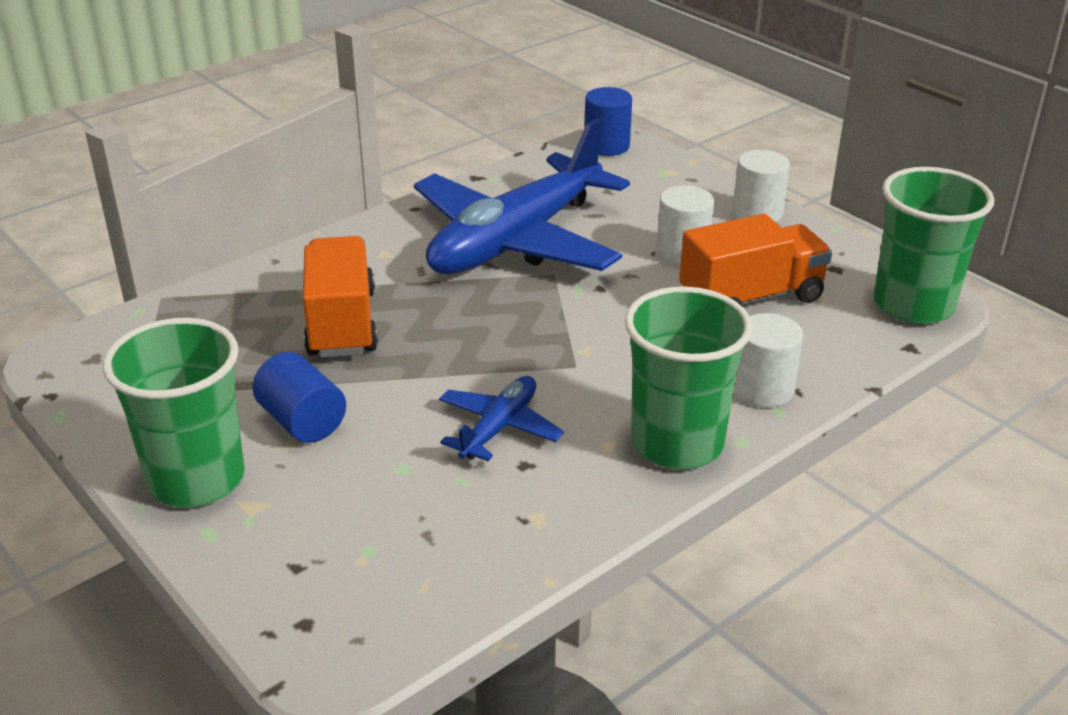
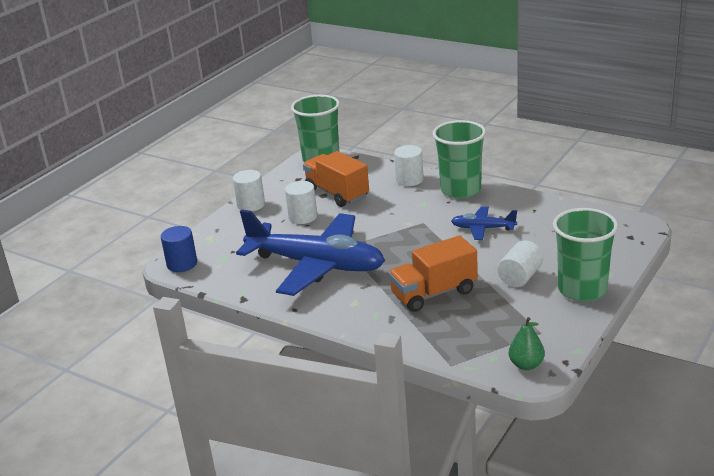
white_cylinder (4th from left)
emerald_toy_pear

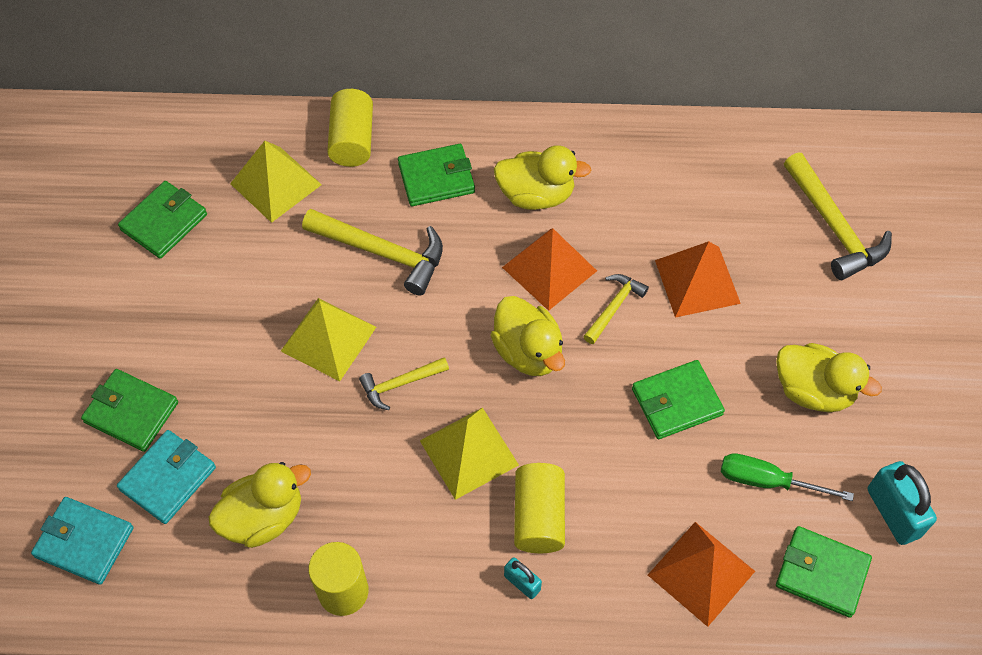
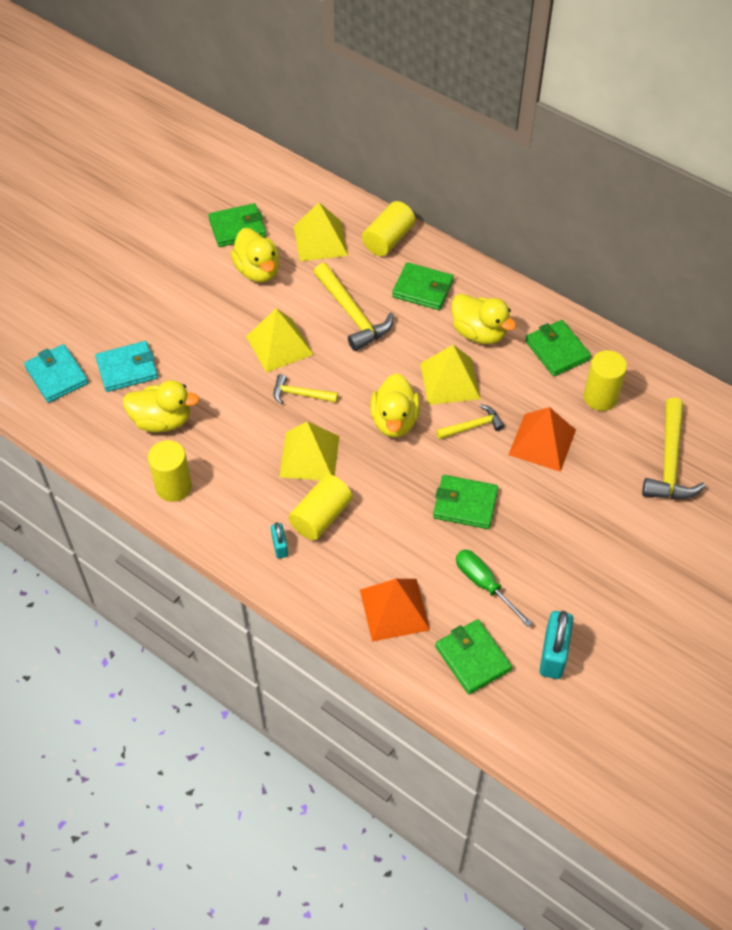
emerald_billfold (5th from left)
bright_yellow_pyramid (4th from left)
bright_yellow_toy_duck (2nd from left)
bright_yellow_cylinder (4th from left)

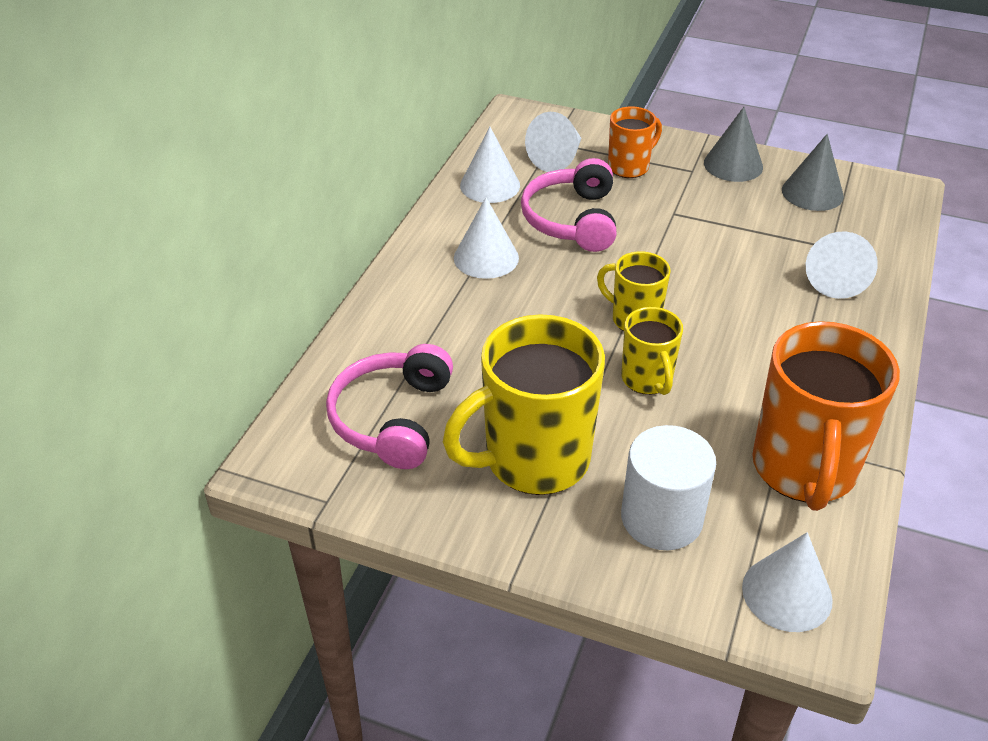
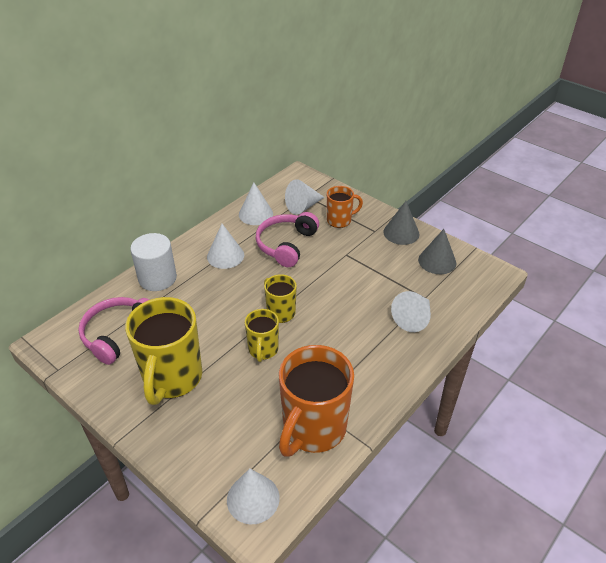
bright_yellow_coffee_mug (1st from left)
white_cylinder

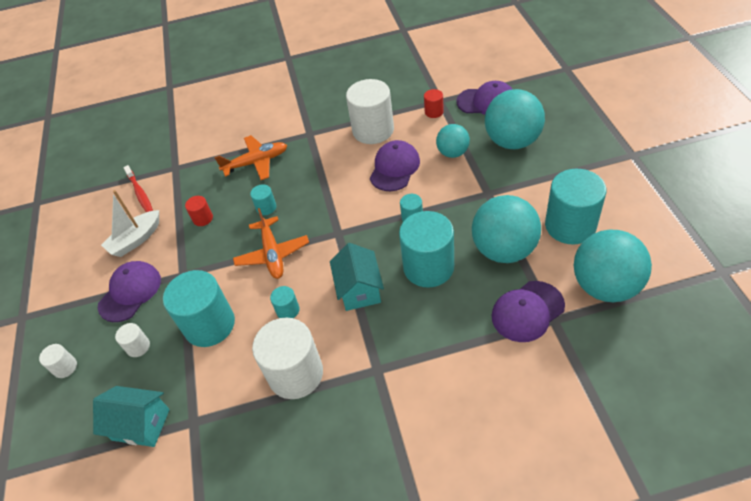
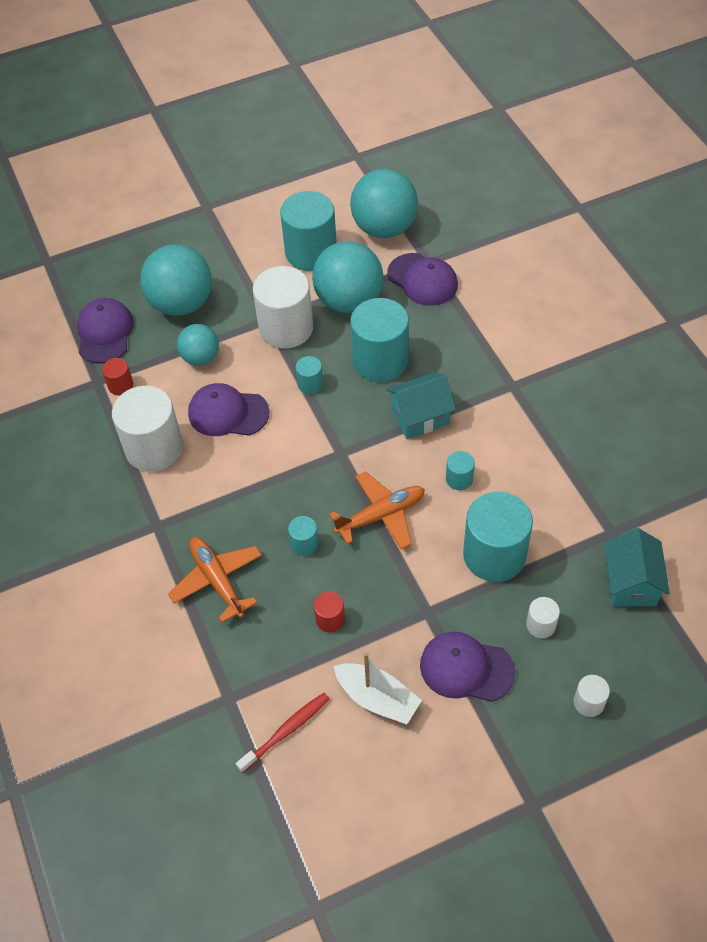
white_cylinder (2nd from left)

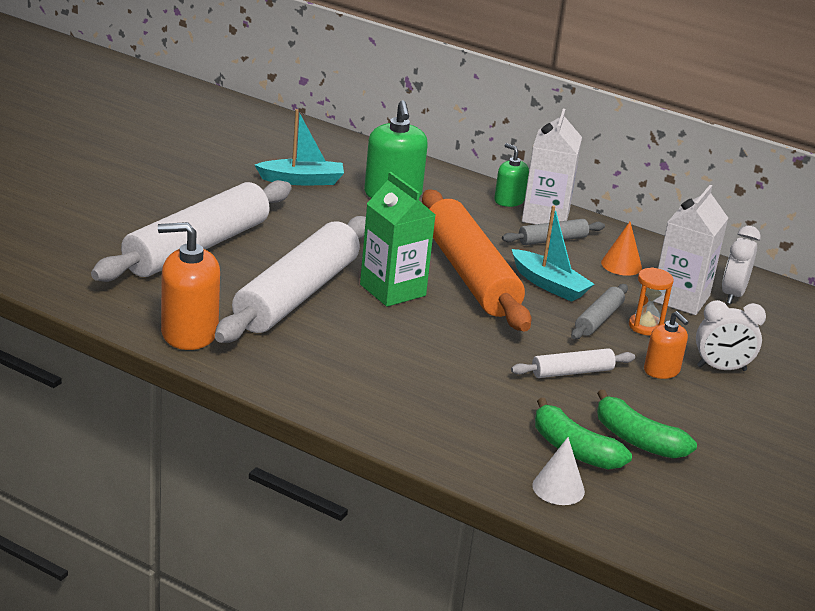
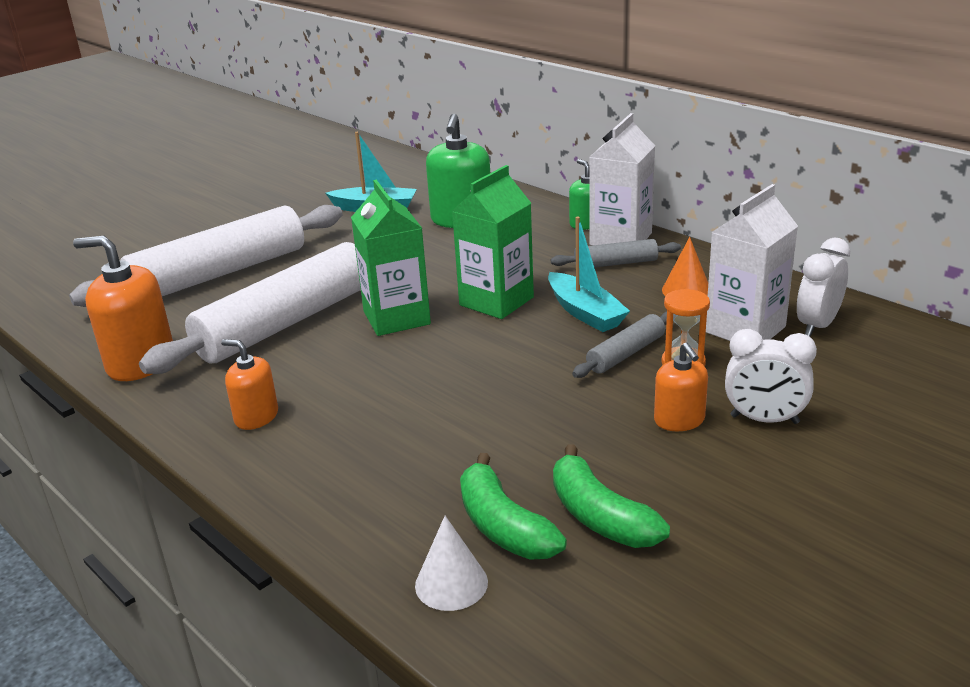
emerald_milk_carton (2nd from left)
white_dough_roller (3rd from left in the first image)
orange-coloured_soap_pump (2nd from left)

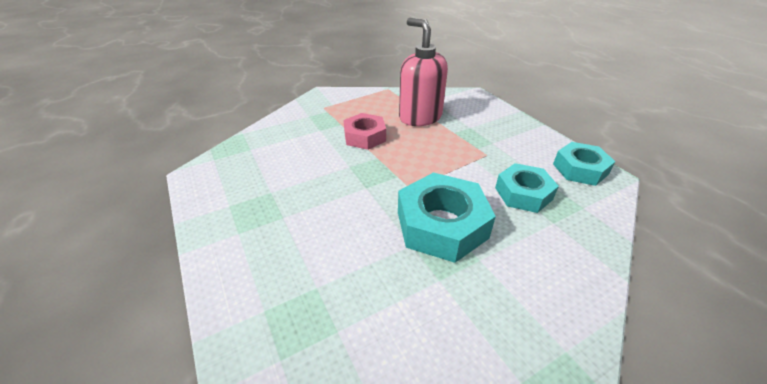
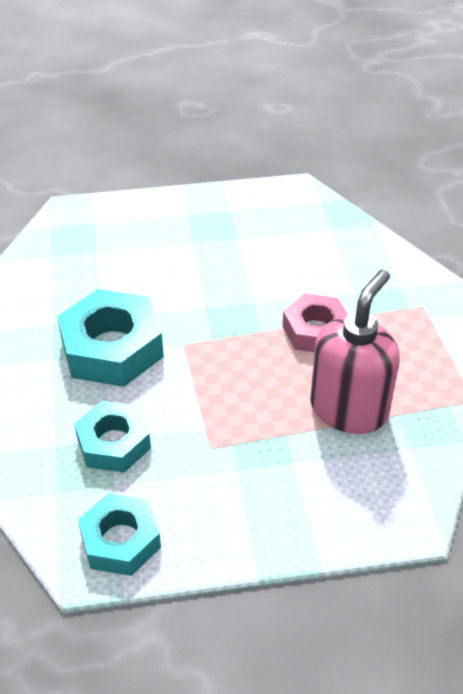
rosy_soap_pump

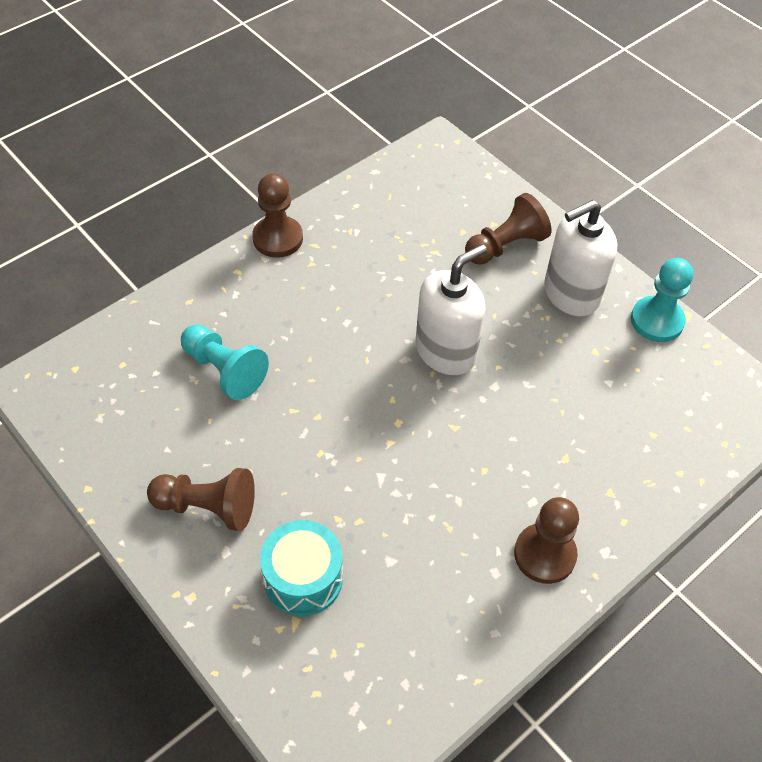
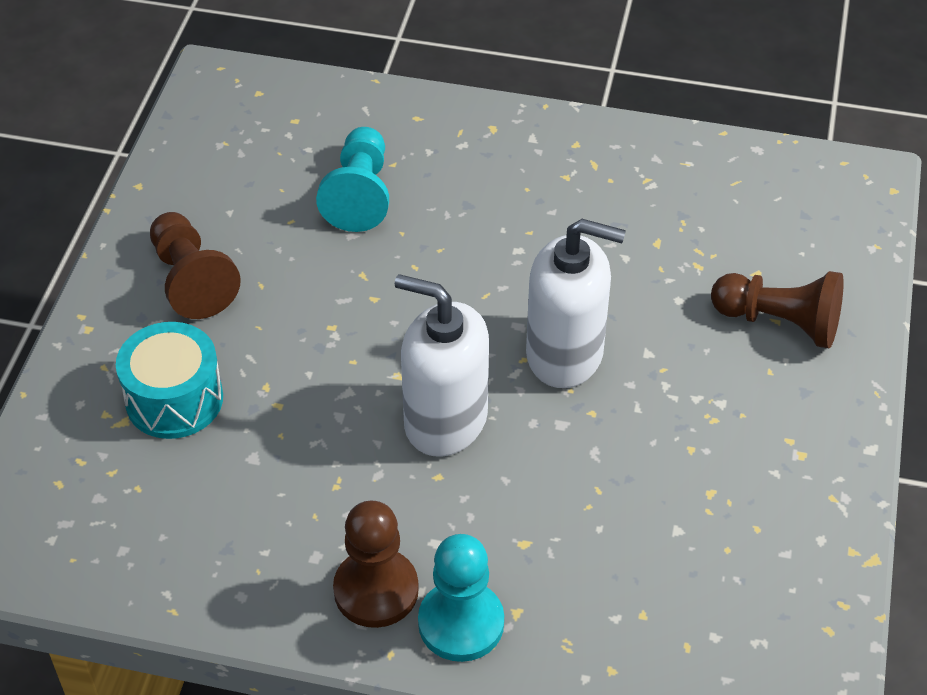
brown_chess_pawn (2nd from left in the first image)
white_soap_pump (1st from left)
teal_chess_pawn (2nd from left)

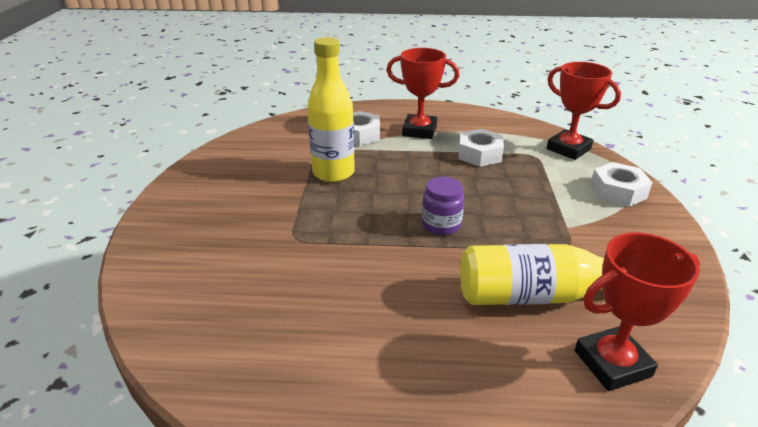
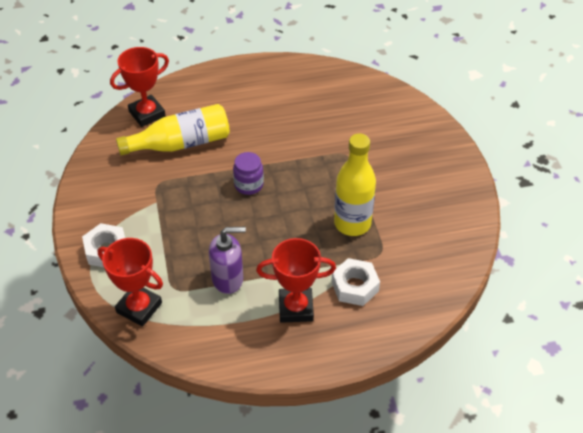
purple_soap_pump

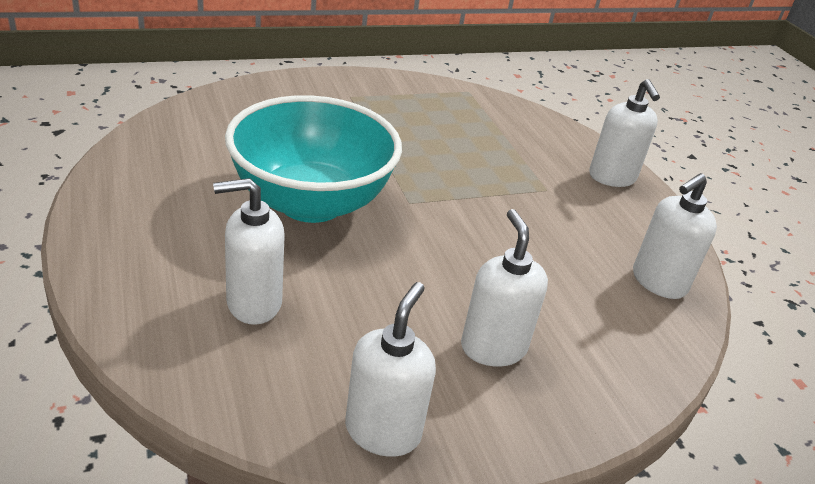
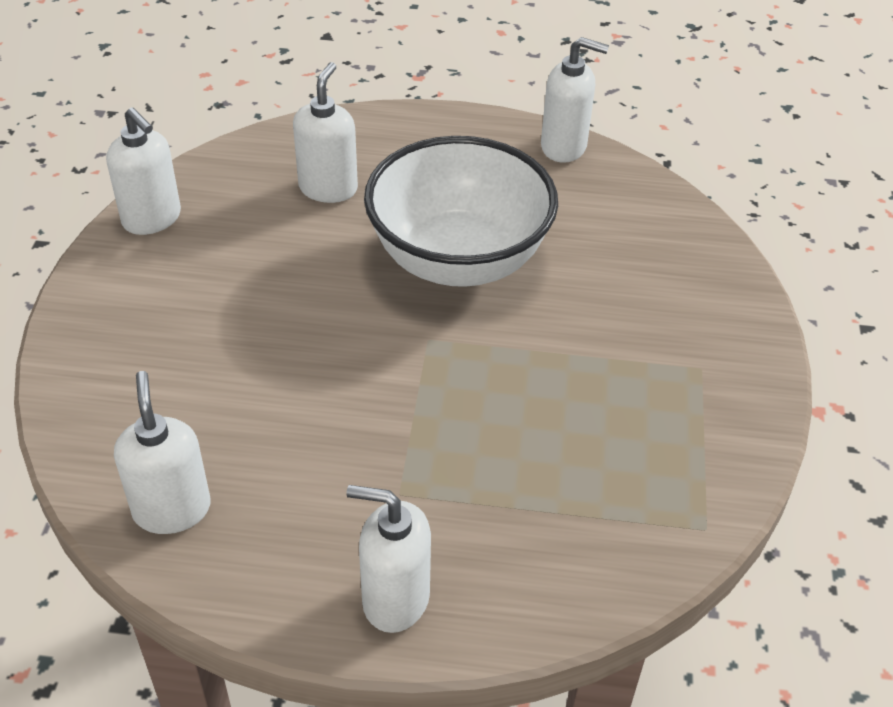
white_bowl
white_soap_pump (5th from left)

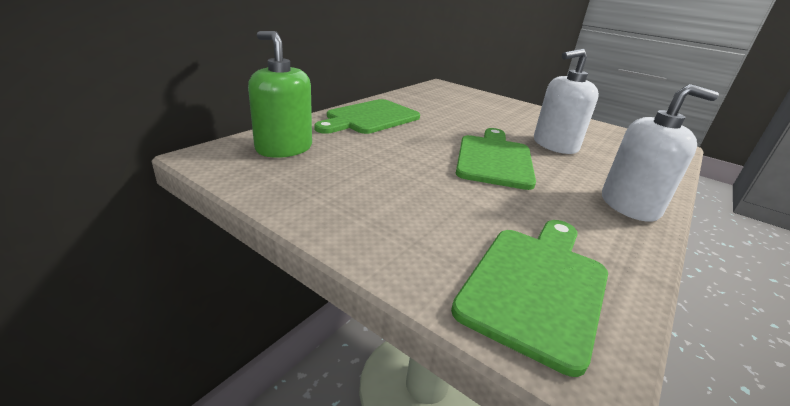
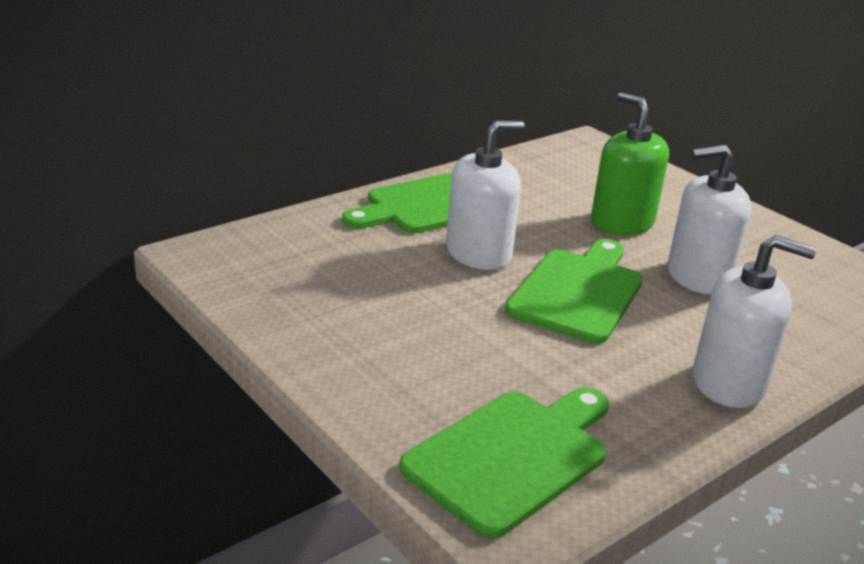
emerald_soap_pump
white_soap_pump (1st from left)

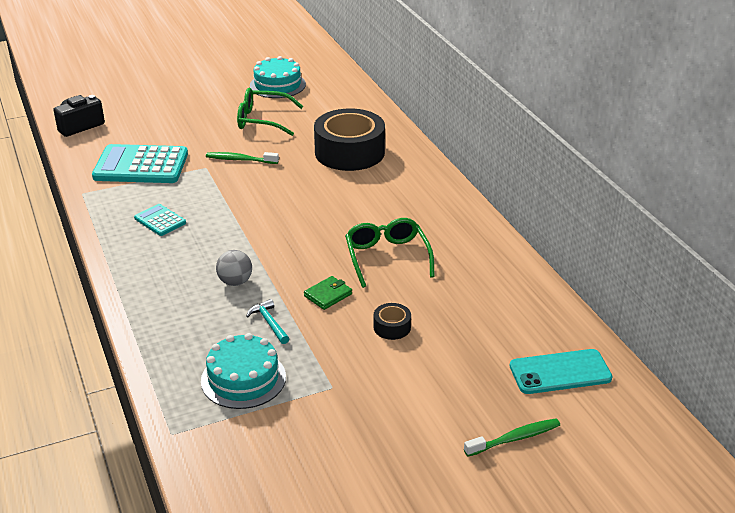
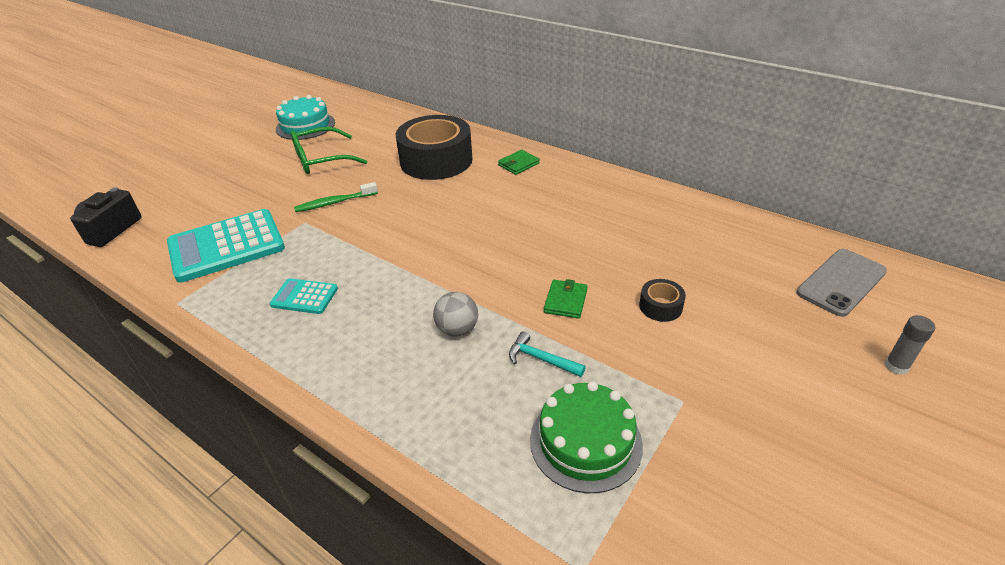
emerald_gateau
emerald_spectacles (2nd from left in the first image)
gray_glue_stick
gray_mobile_phone
emerald_billfold (1st from left)

